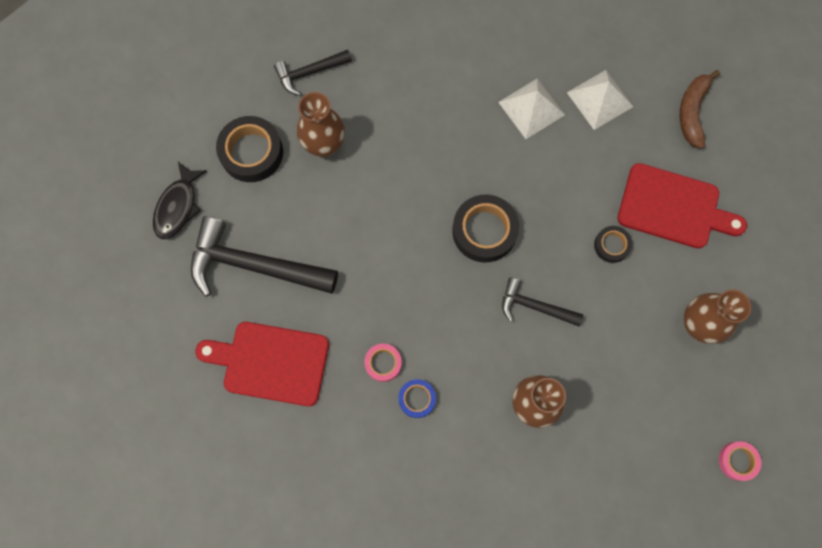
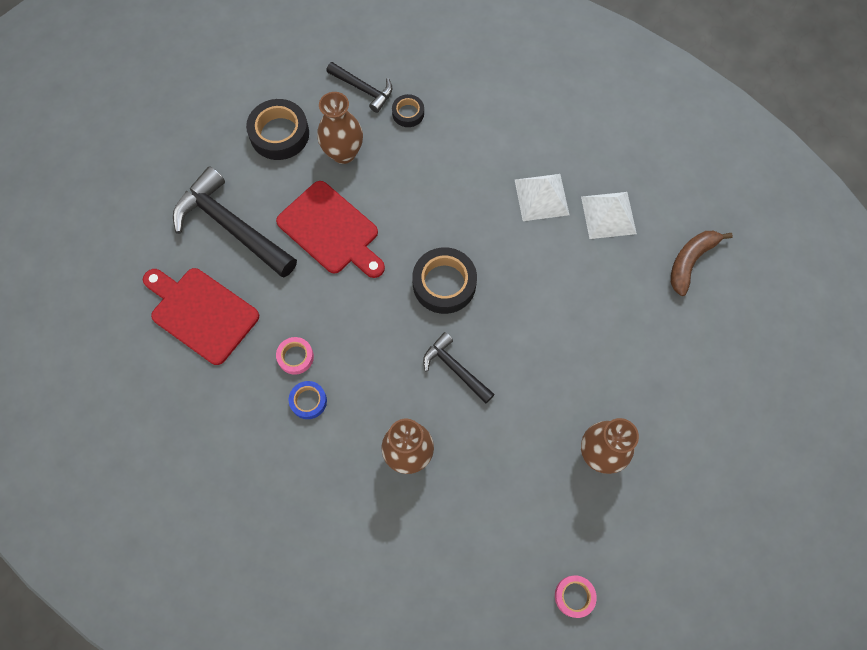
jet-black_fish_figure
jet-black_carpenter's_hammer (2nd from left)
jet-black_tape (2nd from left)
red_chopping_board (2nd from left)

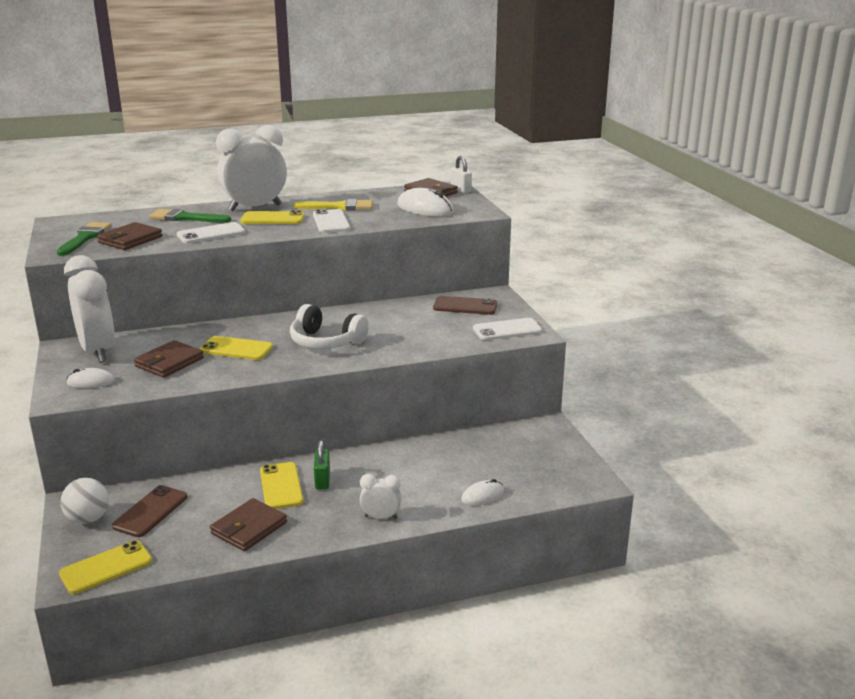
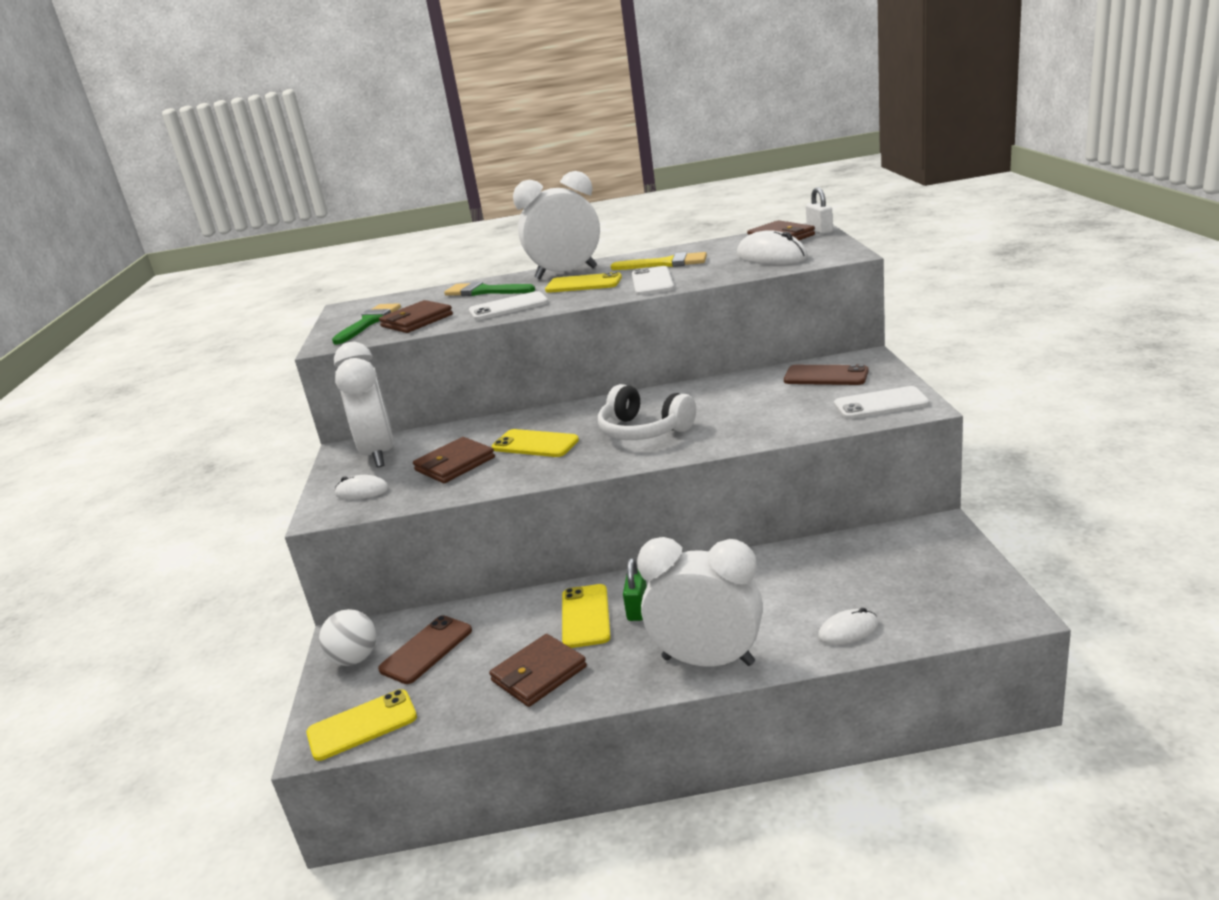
white_bedside_clock (3rd from left)

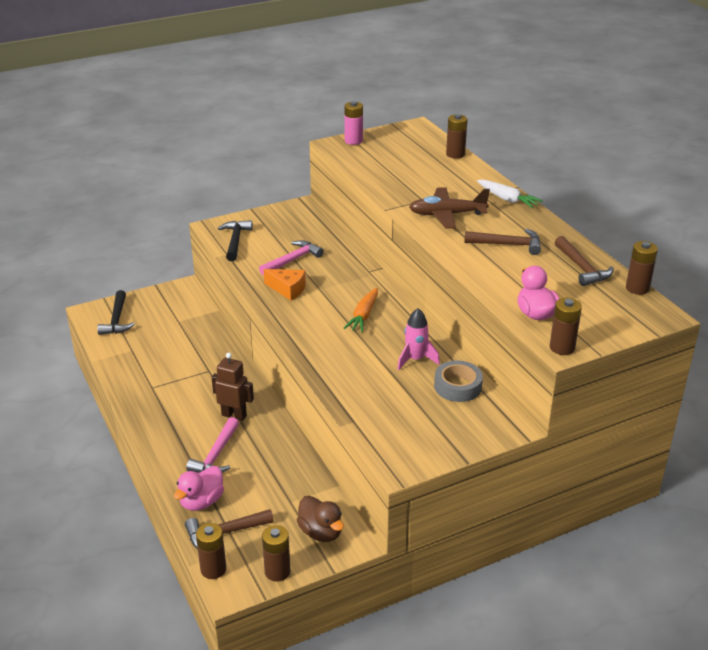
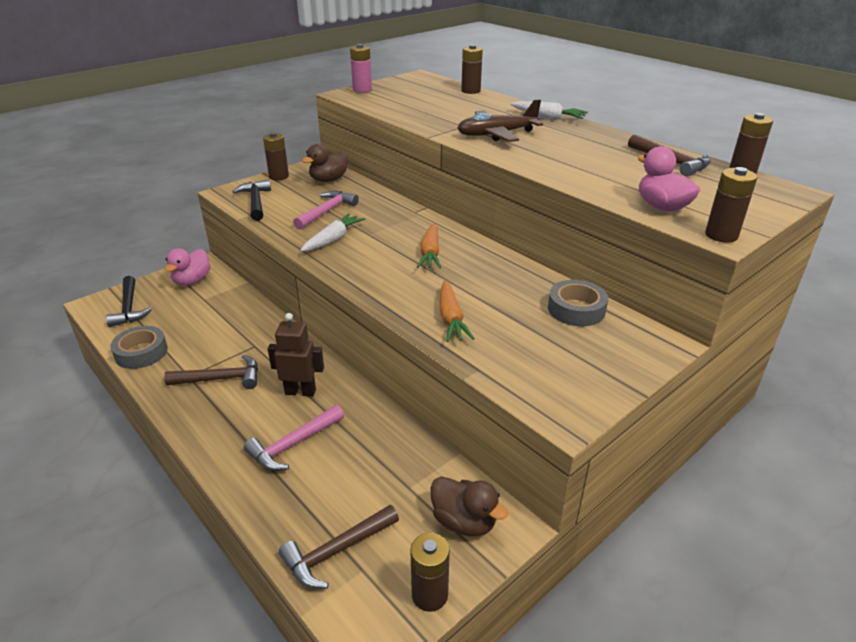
rosy_toy_duck (1st from left)
rosy_carpenter's_hammer (1st from left)
brown_battery (1st from left)
white_root_vegetable (1st from left)
rosy_rocket
brown_carpenter's_hammer (1st from left)
gray_tape (1st from left)
brown_toy_duck (1st from left)
orange-coloured_root_vegetable (2nd from left)

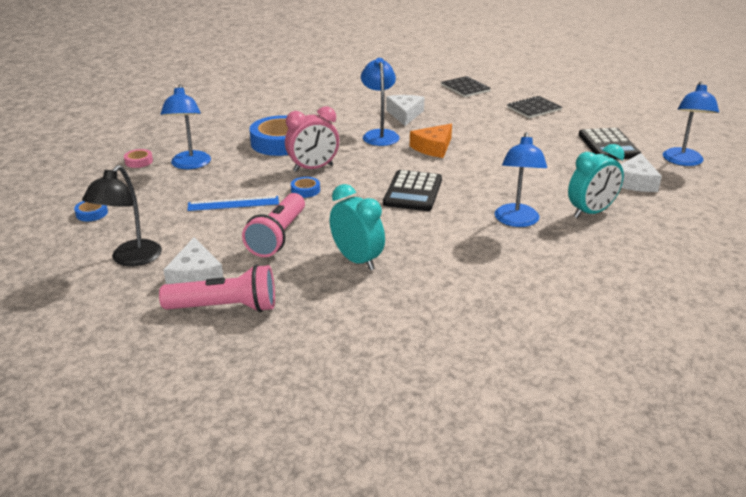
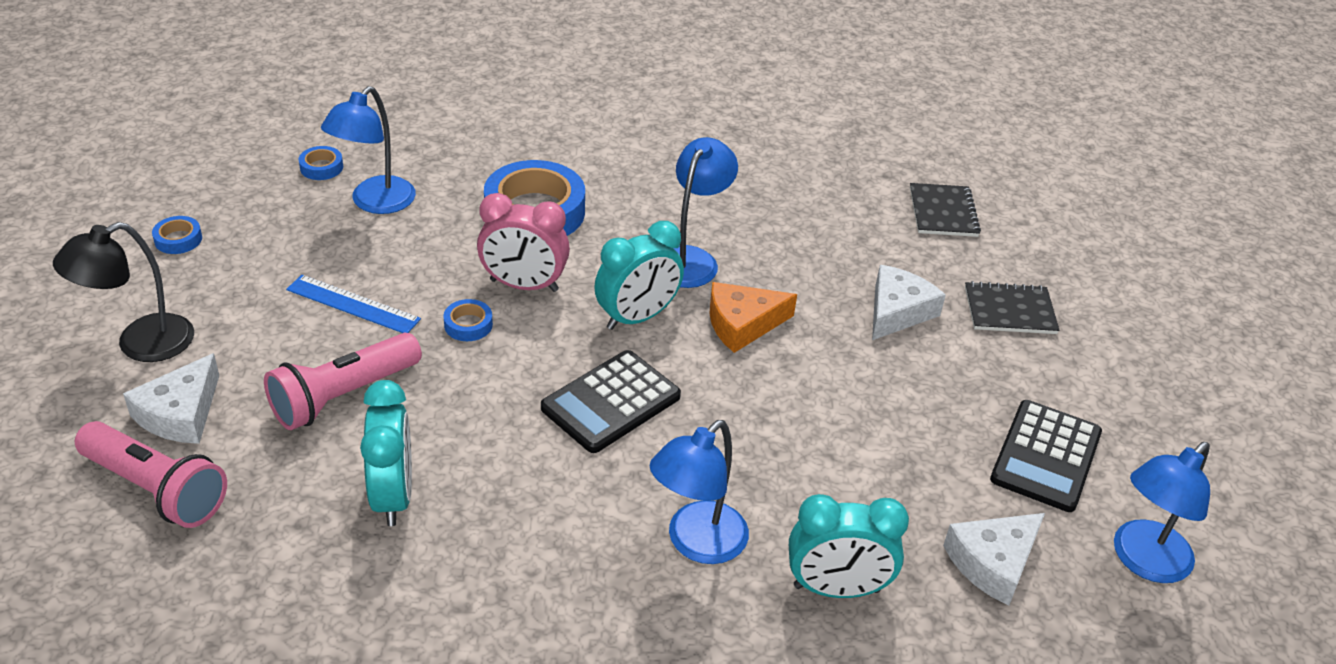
cobalt_tape (2nd from left)
white_piece_of_cheese (2nd from left)
teal_bedside_clock (2nd from left)

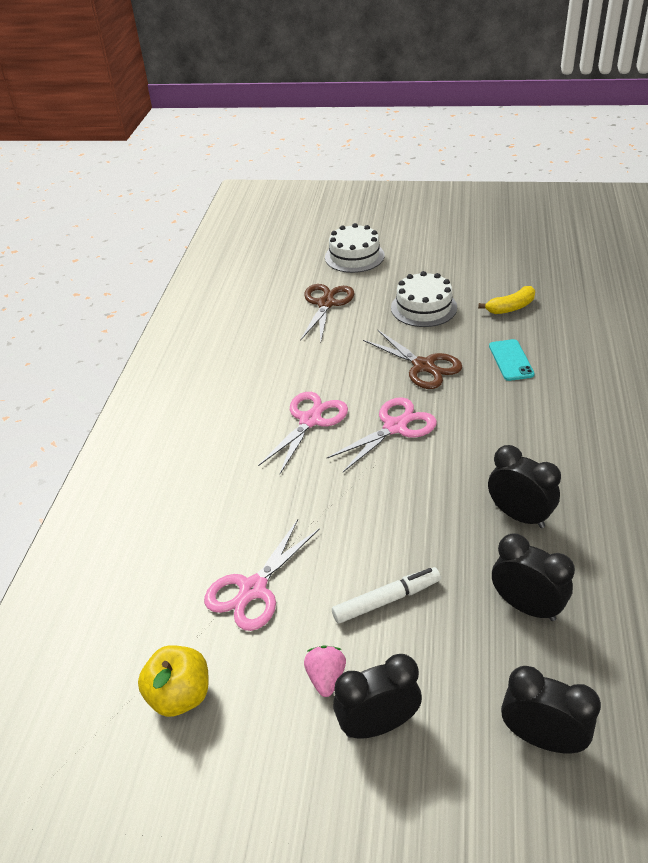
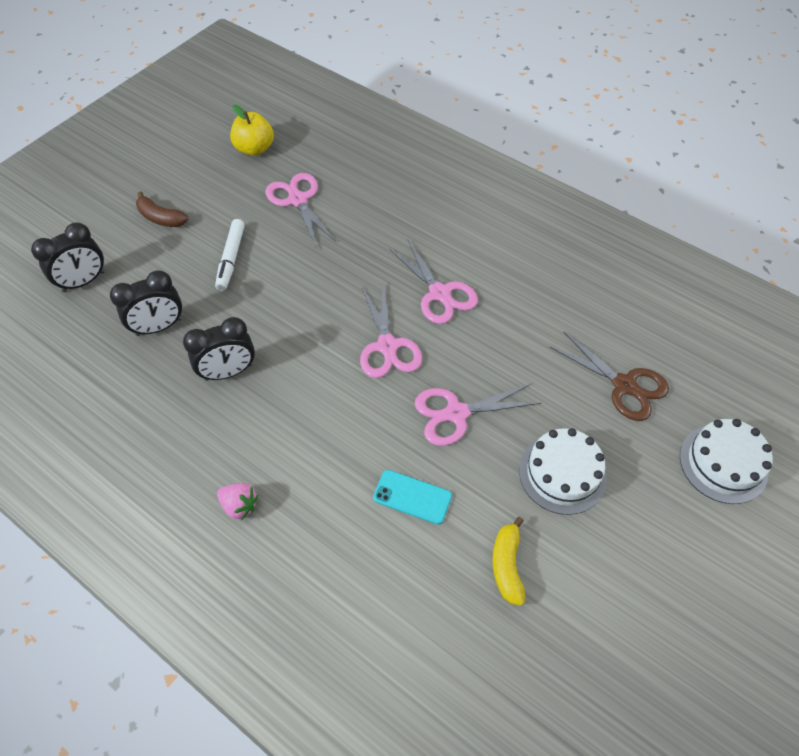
rosy_toy_strawberry
brown_banana
rosy_shears (4th from left)

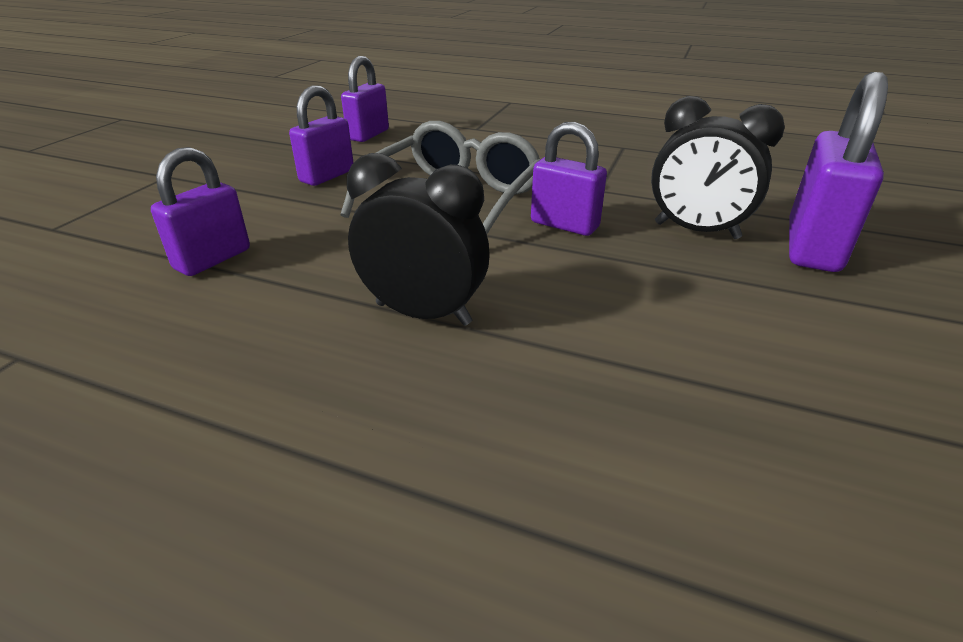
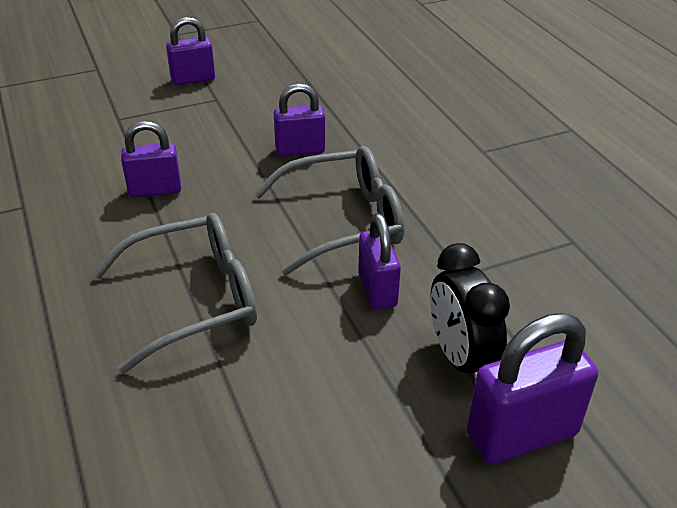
purple_small_lock (2nd from left)
gray_spectacles (1st from left)

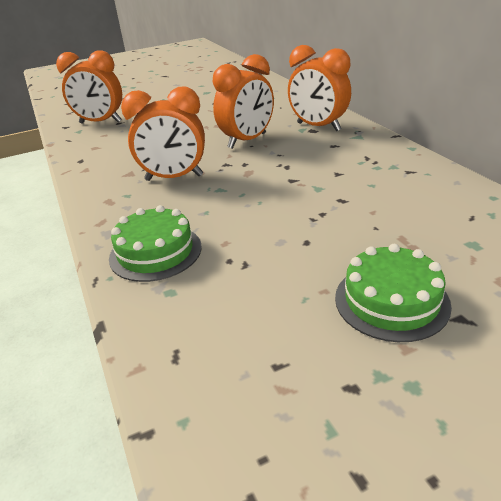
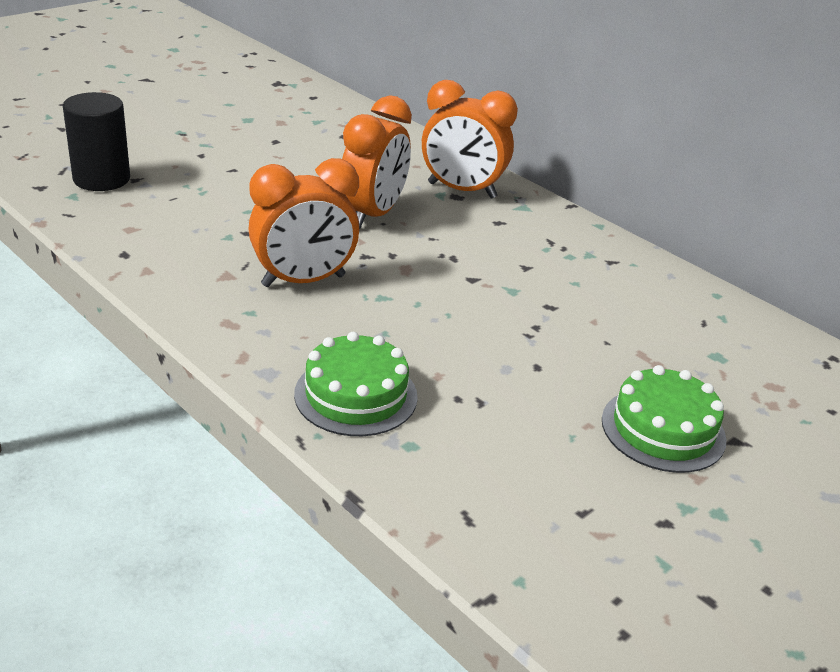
jet-black_cylinder

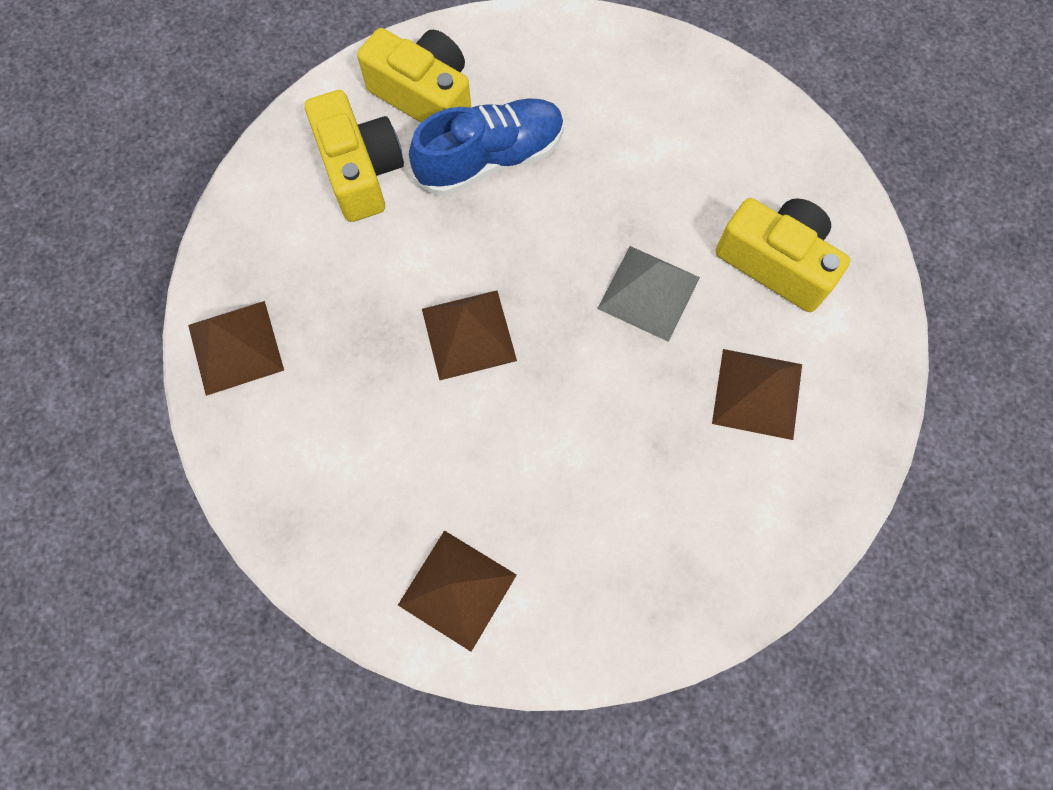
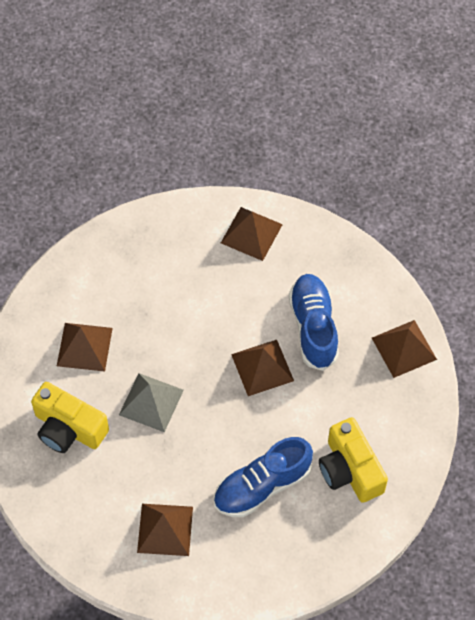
bright_yellow_camera (2nd from left in the first image)
brown_pyramid (2nd from left)
cobalt_lace-up_shoe (2nd from left)

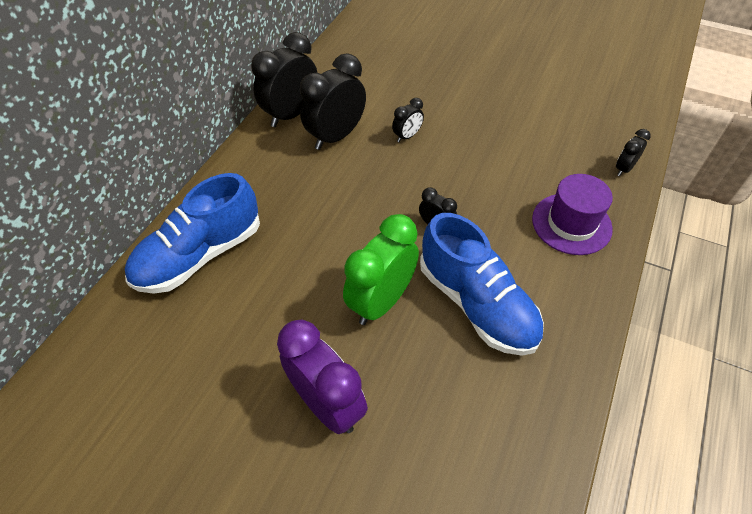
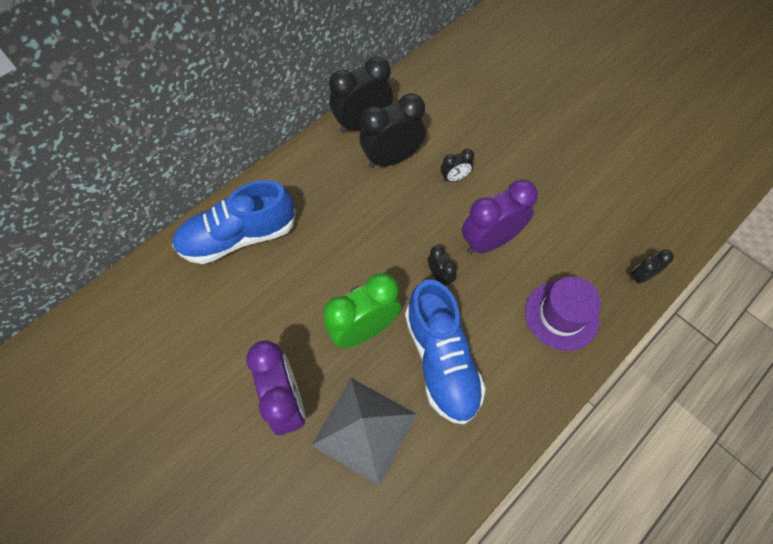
gray_pyramid
purple_bedside_clock (2nd from left)

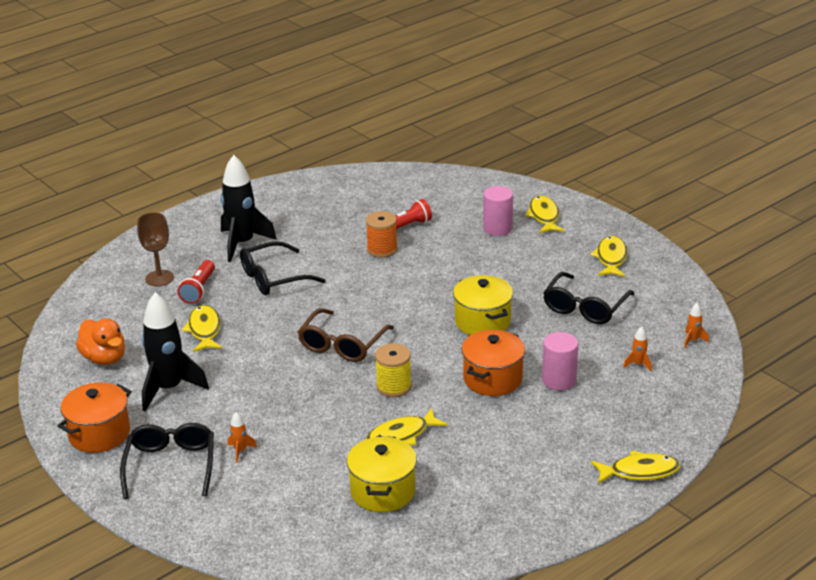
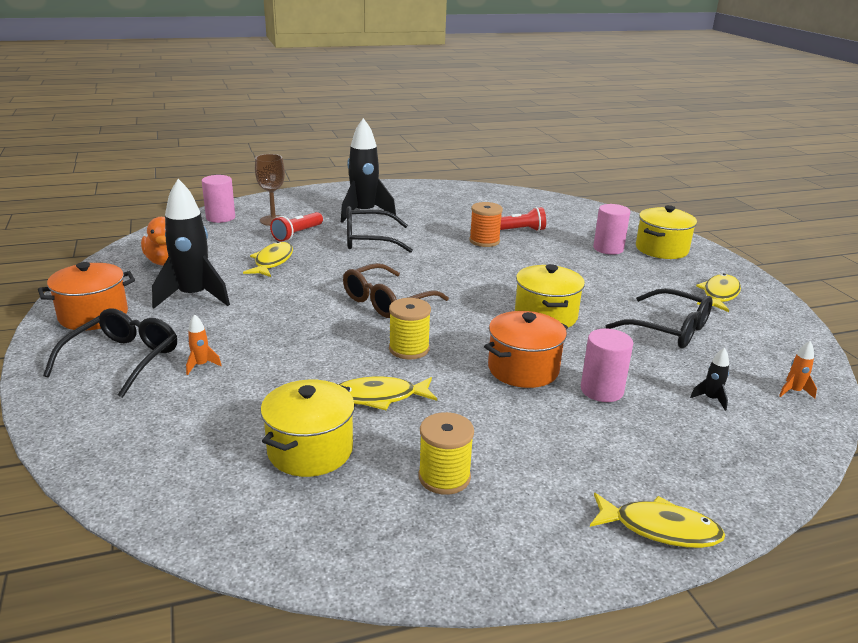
bright_yellow_cooking_pot (3rd from left)
jet-black_spectacles (3rd from left)
jet-black_rocket (3rd from left)
rosy_cylinder (1st from left)
bright_yellow_spool (2nd from left)

